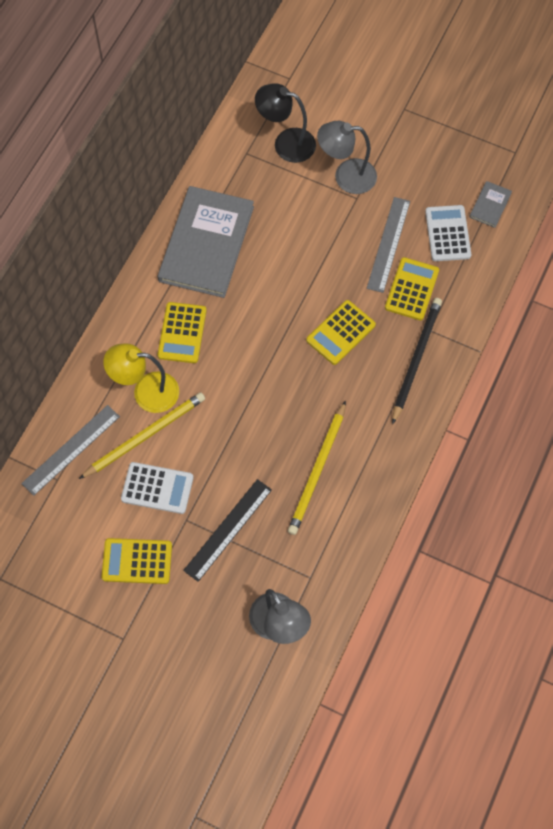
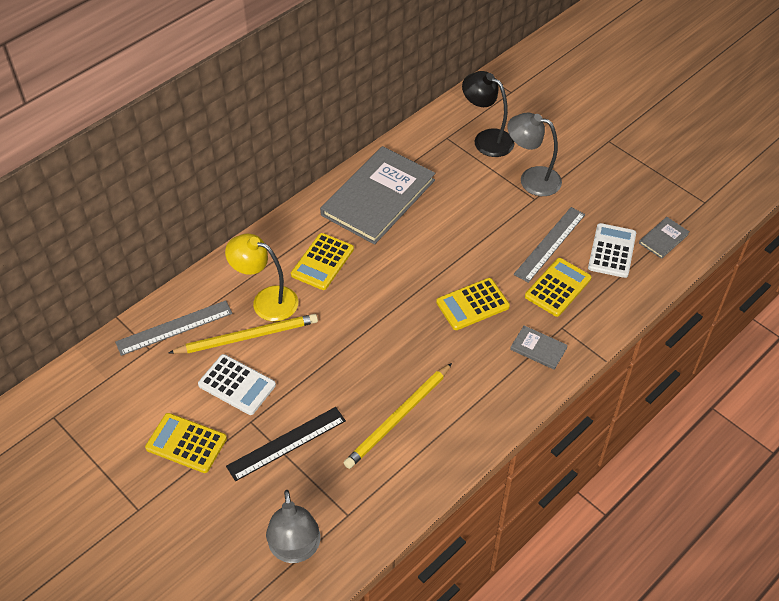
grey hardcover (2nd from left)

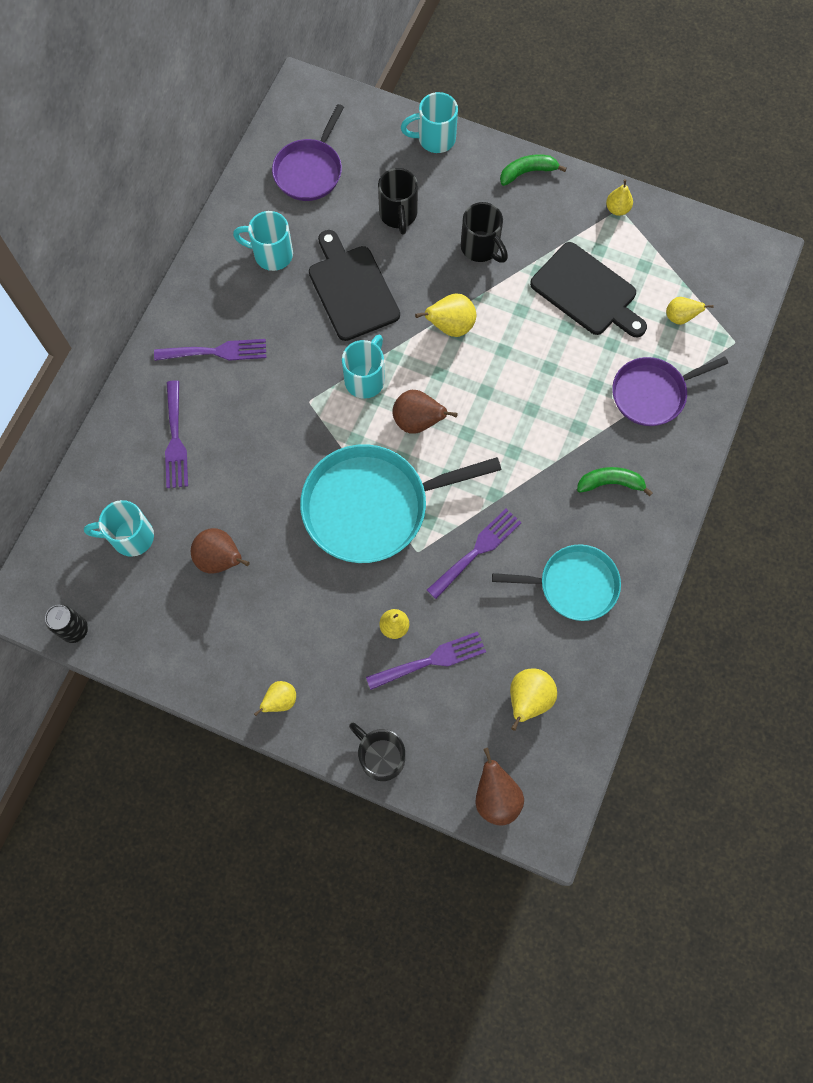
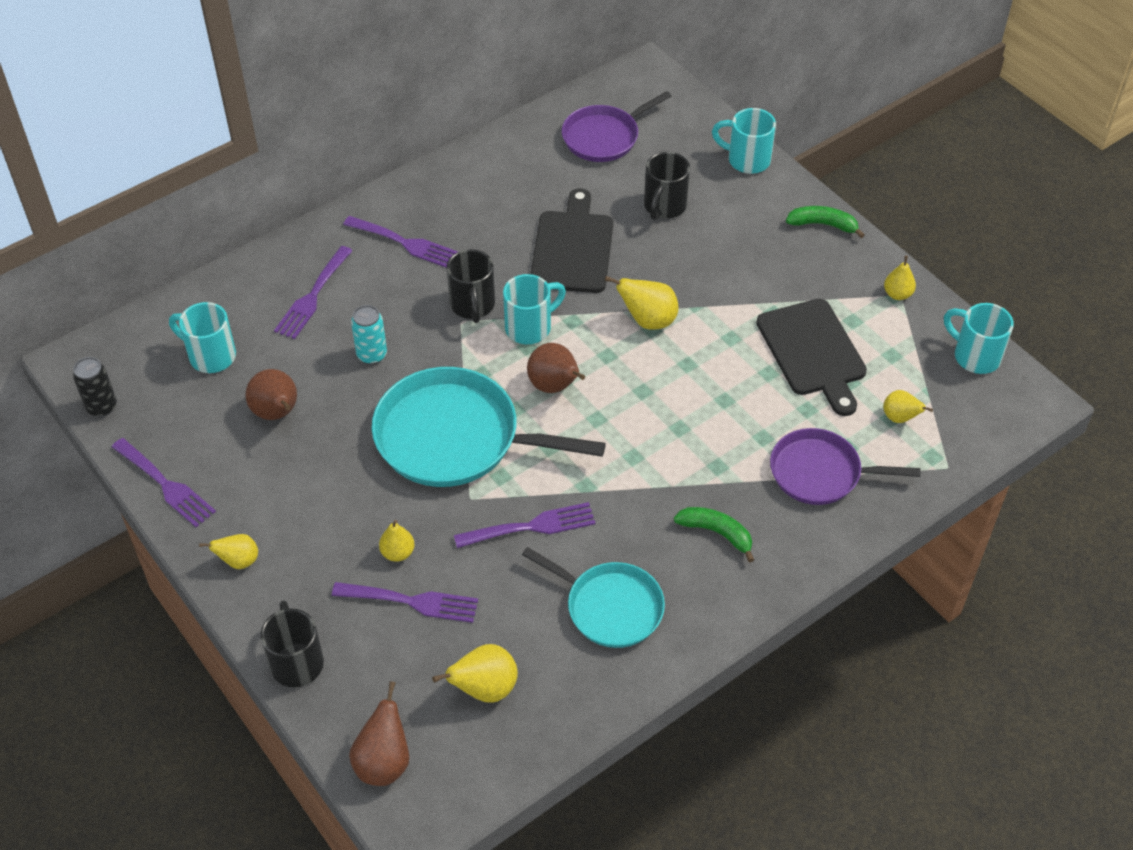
royal purple table fork (1st from left)
teal soda can
teal coffee mug (4th from left)
jet-black coffee mug (2nd from left)

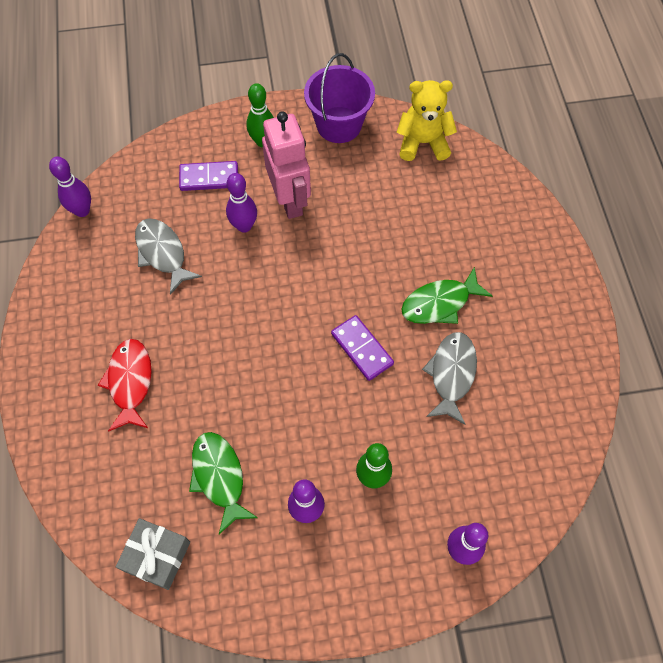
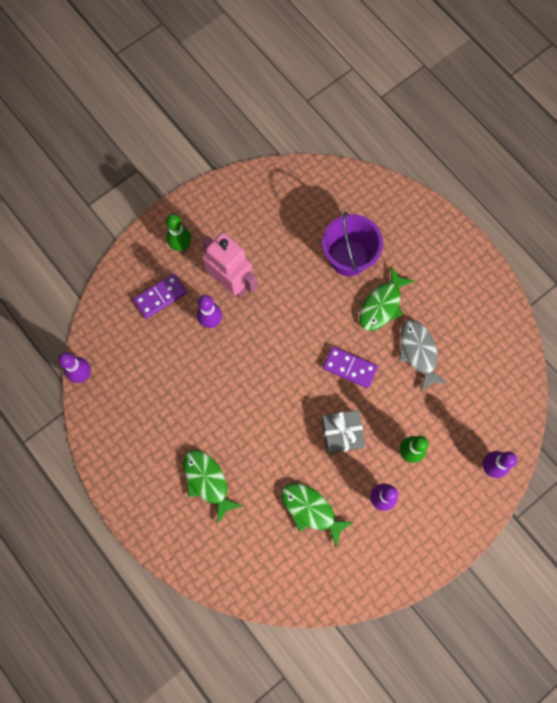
grey fish (1st from left in the first image)
bright yellow teddy bear
grey present
royal purple pail
leaf-green fish (1st from left)

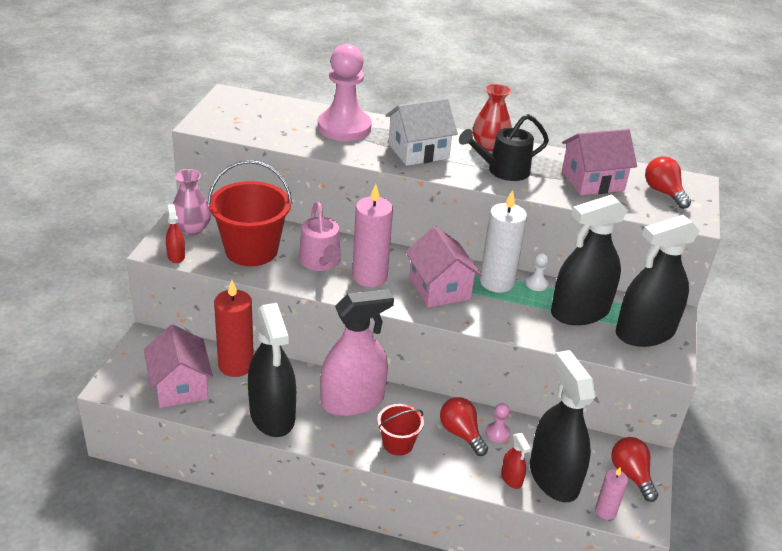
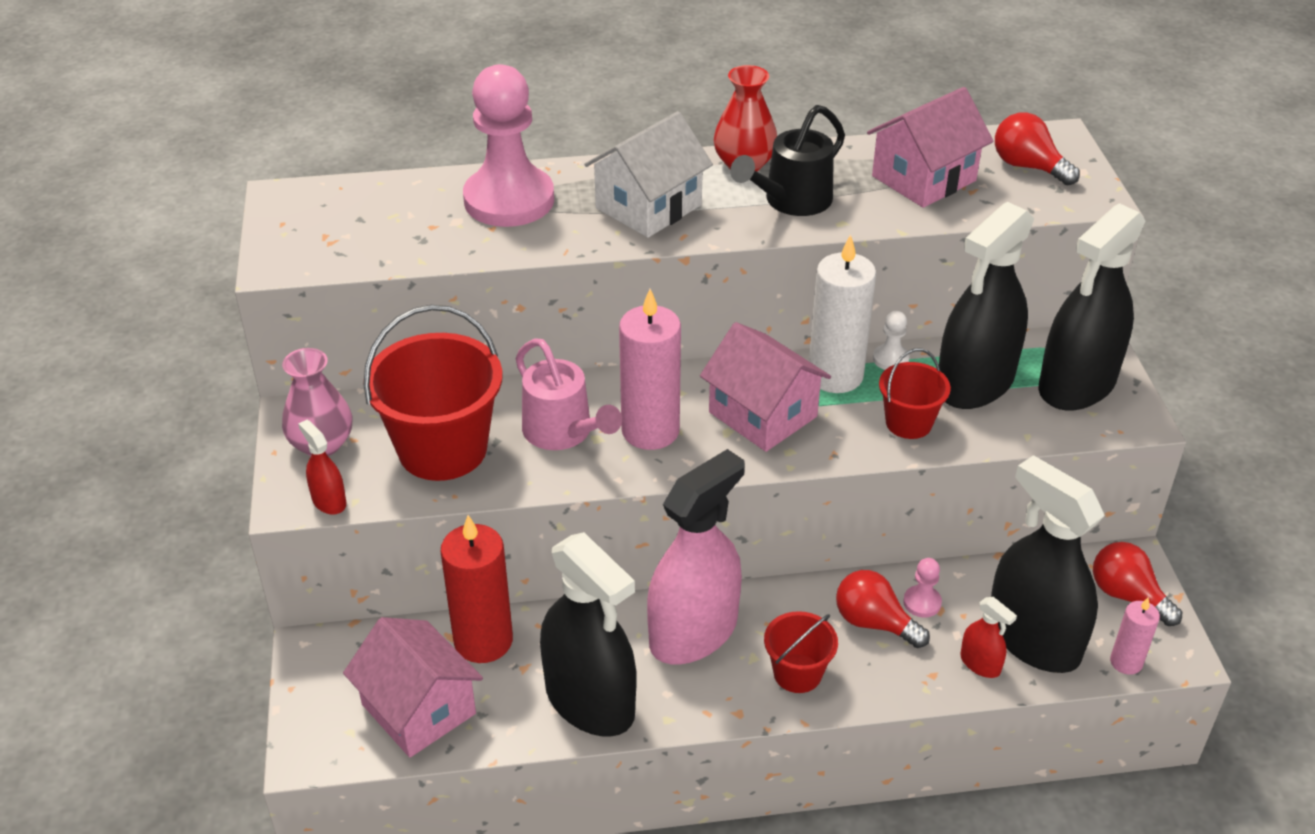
scarlet pail (3rd from left)

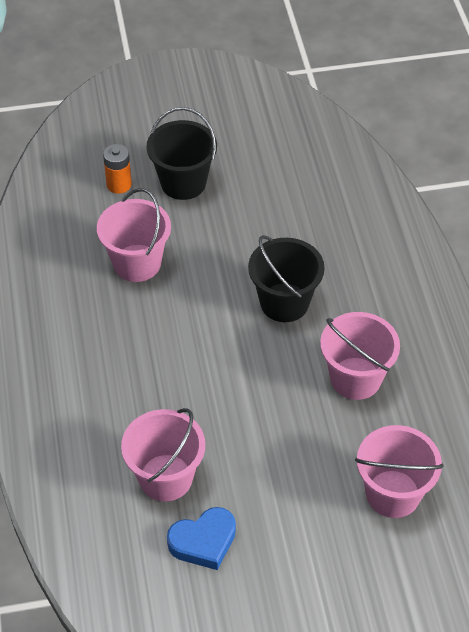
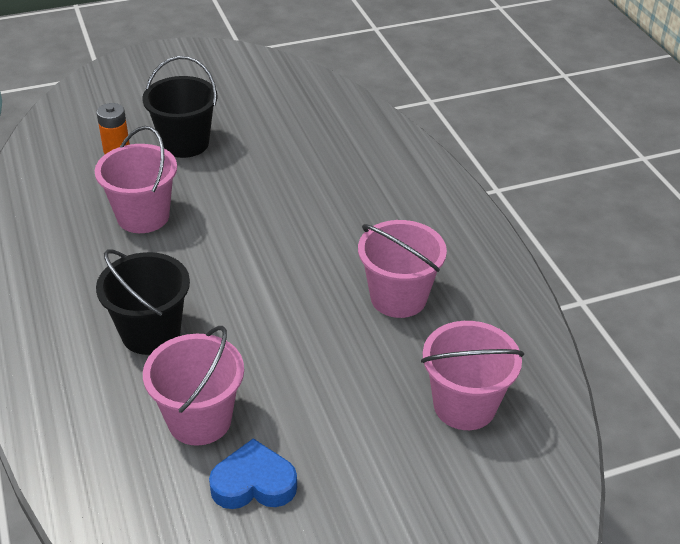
jet-black pail (1st from left)
cobalt heart

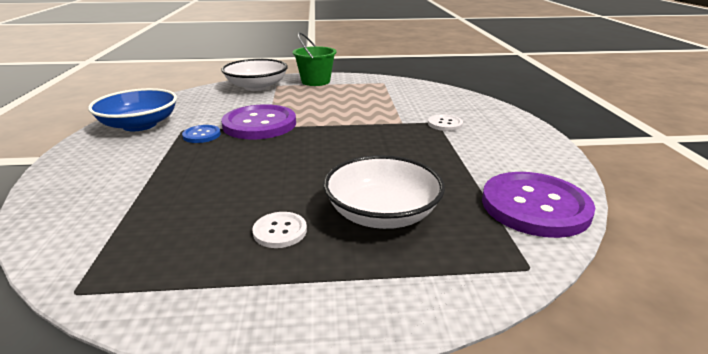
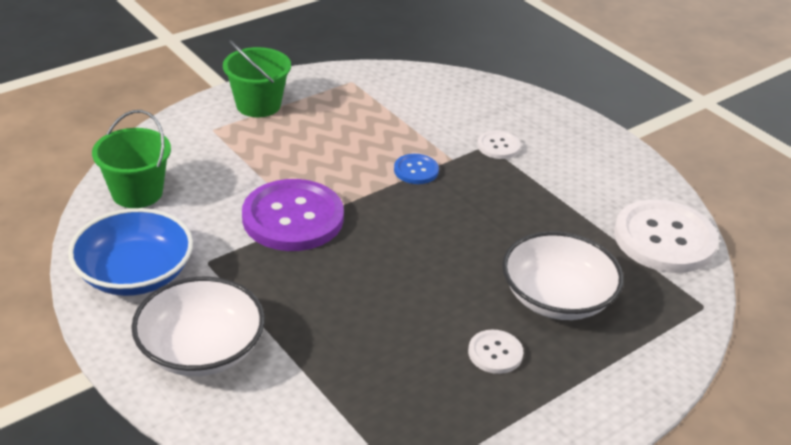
leaf-green pail (1st from left)
cobalt button
white bowl (1st from left)
white button (3rd from left)

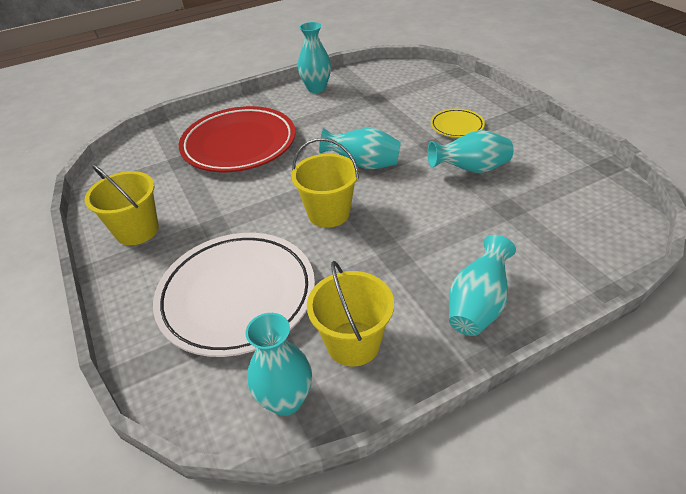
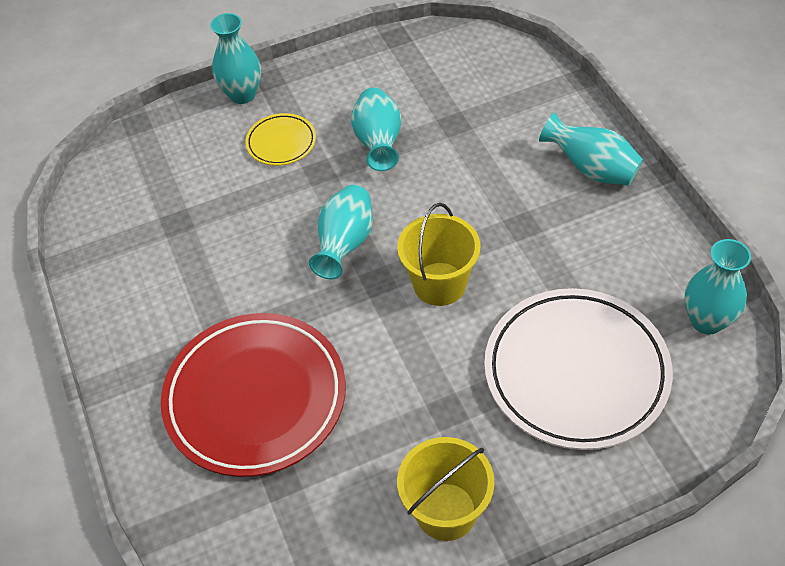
bright yellow pail (3rd from left in the first image)
teal vase (1st from left)

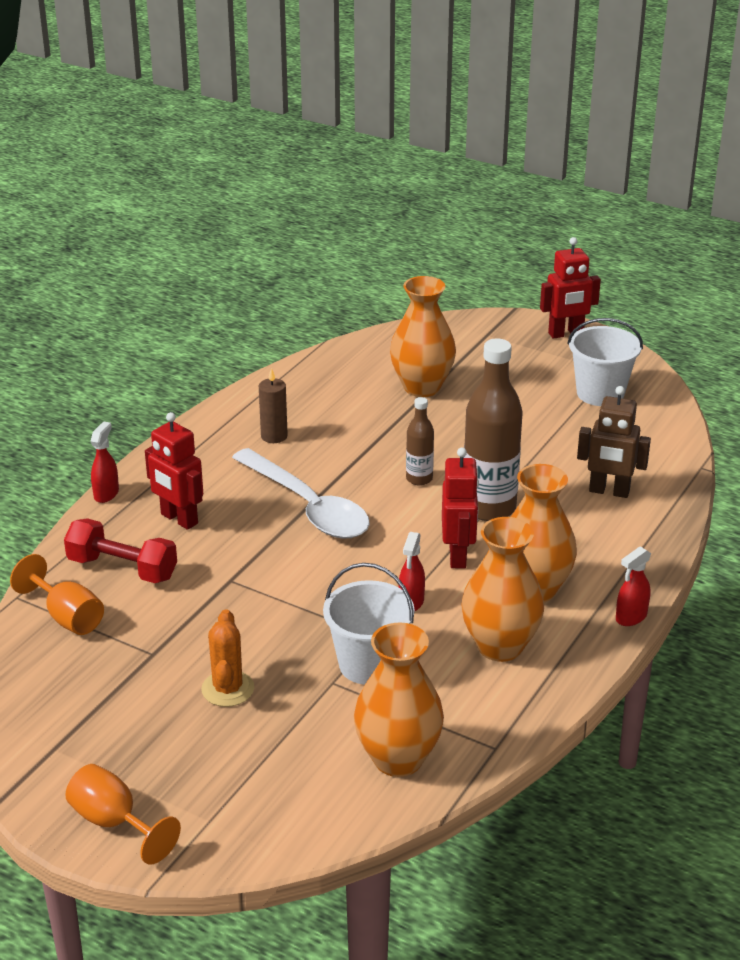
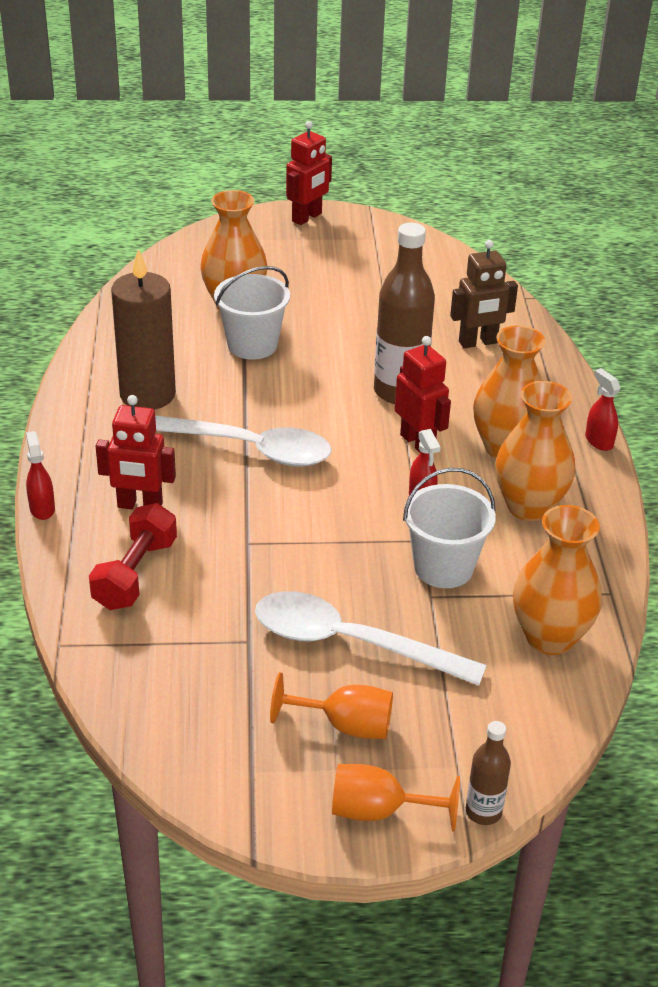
orange goblet (1st from left)
russet bottle (2nd from left)
white pail (1st from left)
white teaspoon (2nd from left)
scarlet hand weight
scarlet spray cleaner (3rd from left)
russet wax candle

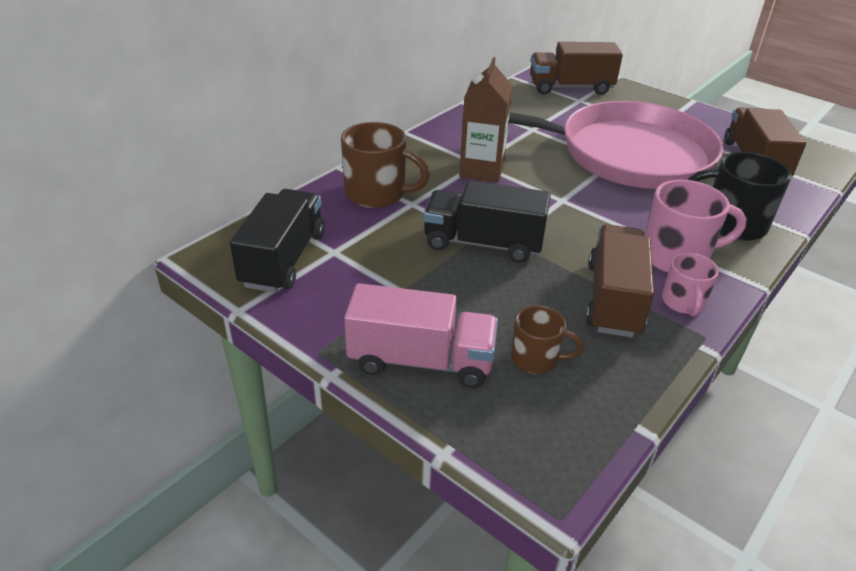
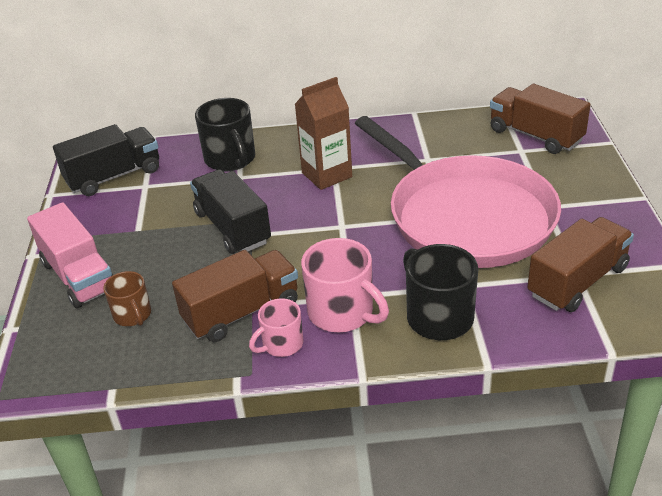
jet-black coffee mug (1st from left)

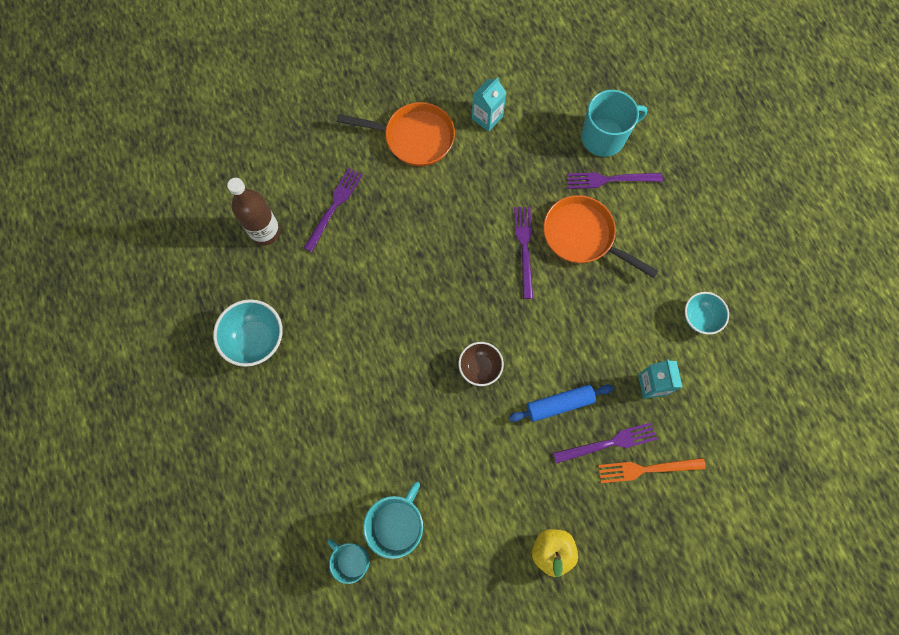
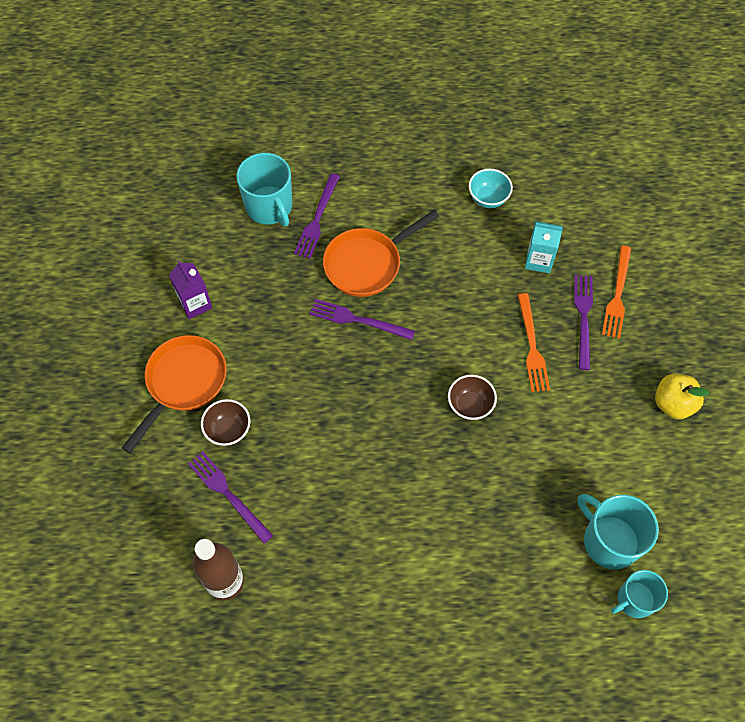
teal bowl (1st from left in the first image)
russet bowl (1st from left)
orange table fork (1st from left)
royal purple juice carton
teal coffee mug (1st from left)

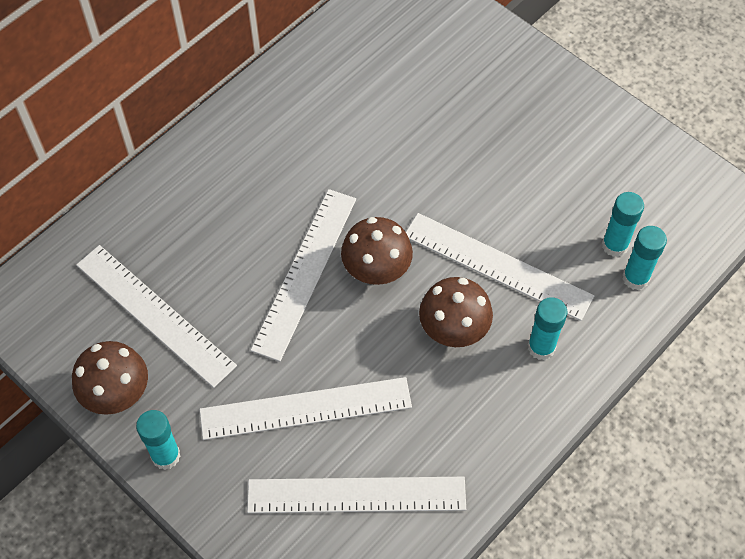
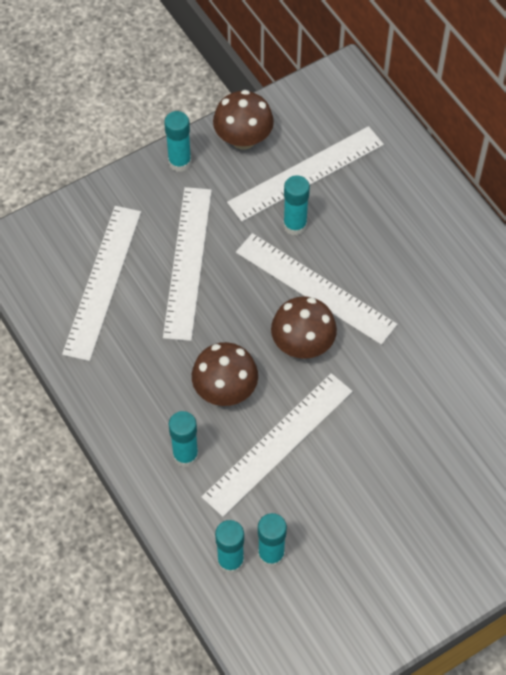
teal glue (5th from left)

